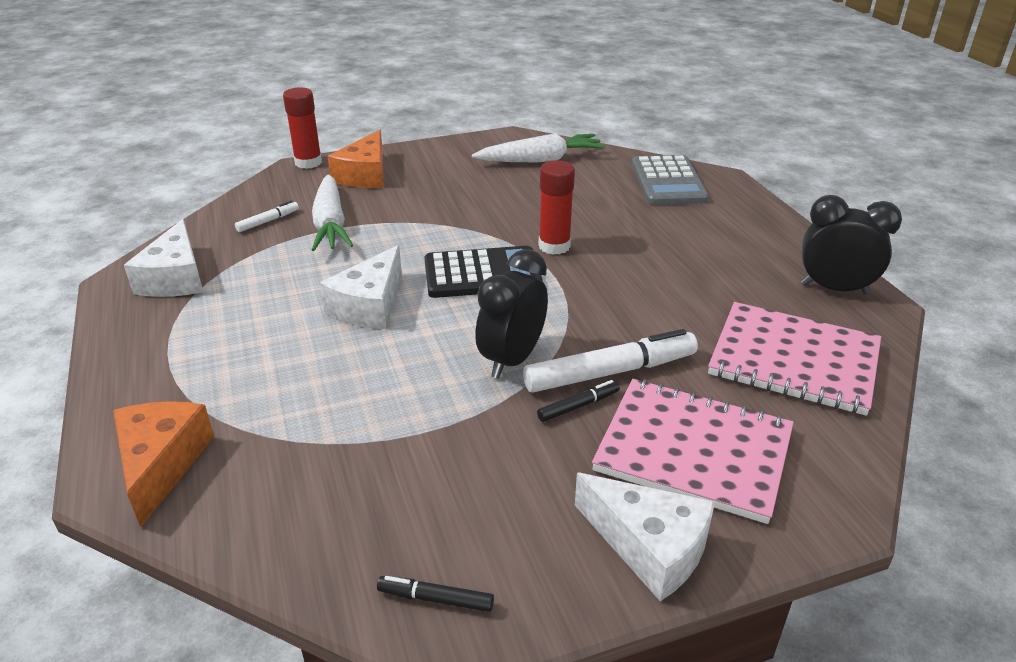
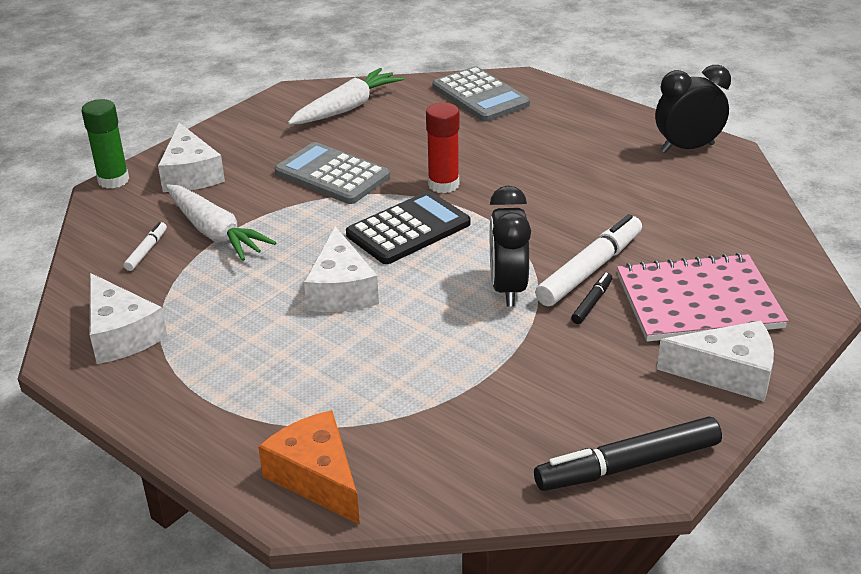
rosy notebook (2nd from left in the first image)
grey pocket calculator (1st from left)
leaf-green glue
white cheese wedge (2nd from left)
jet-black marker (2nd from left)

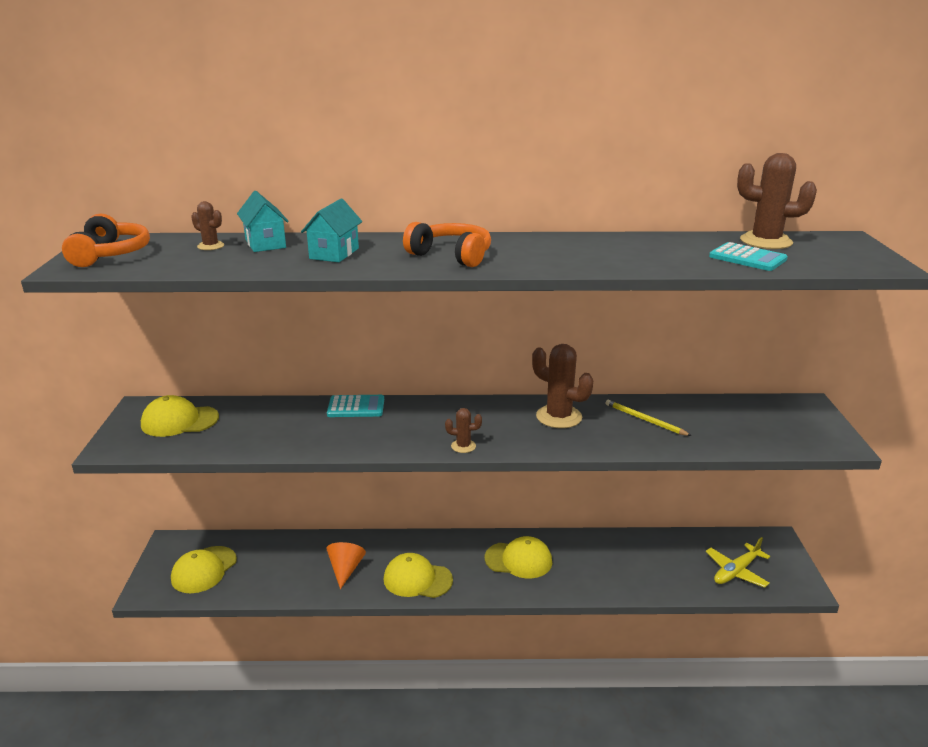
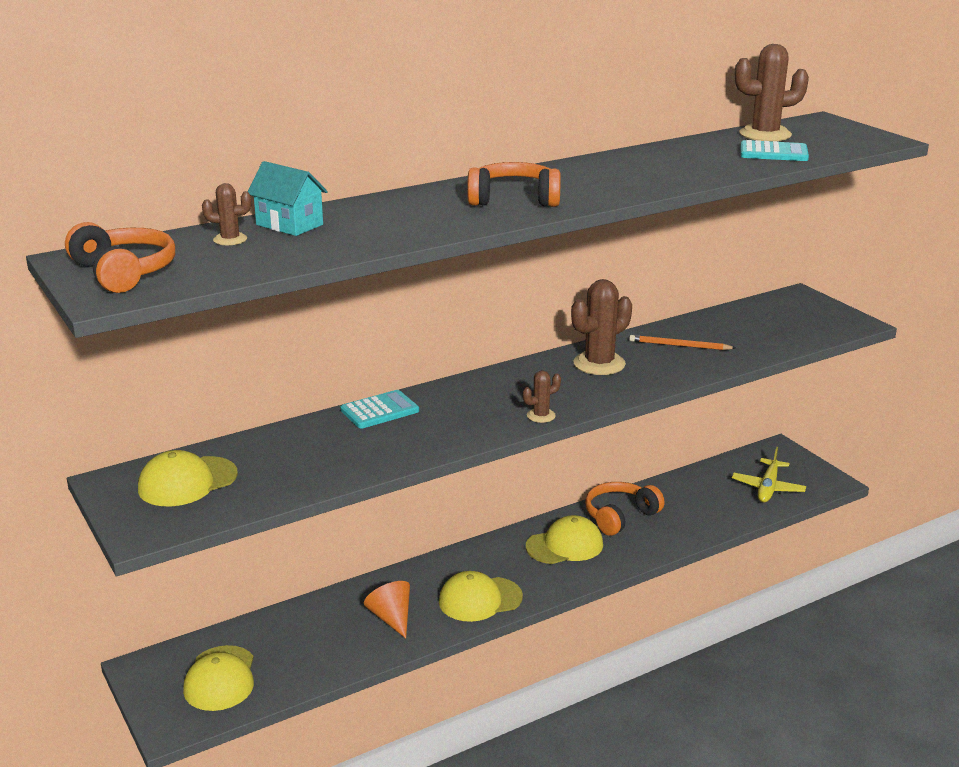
teal cottage (2nd from left in the first image)
orange over-ear headphones (3rd from left)
orange pencil
russet cactus (3rd from left)

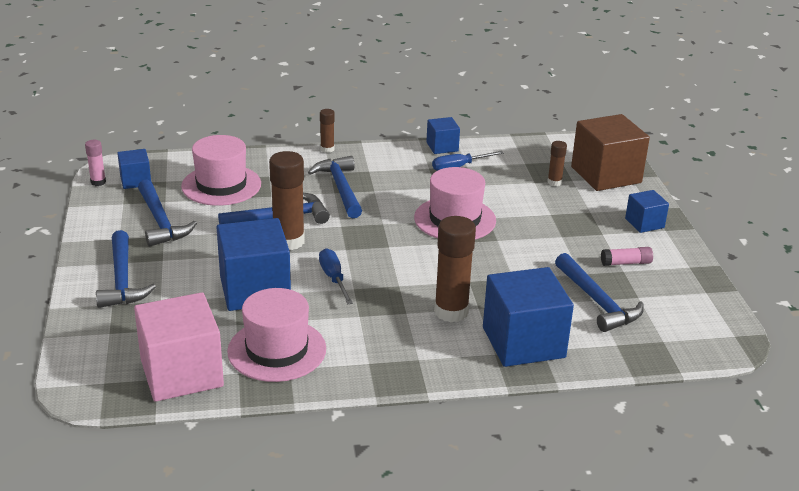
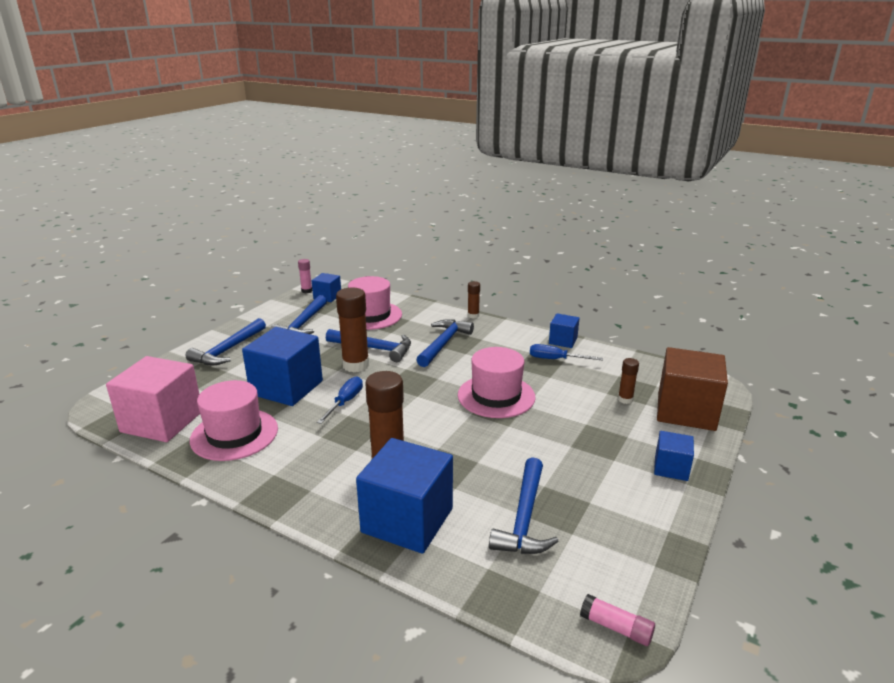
rosy glue (2nd from left)

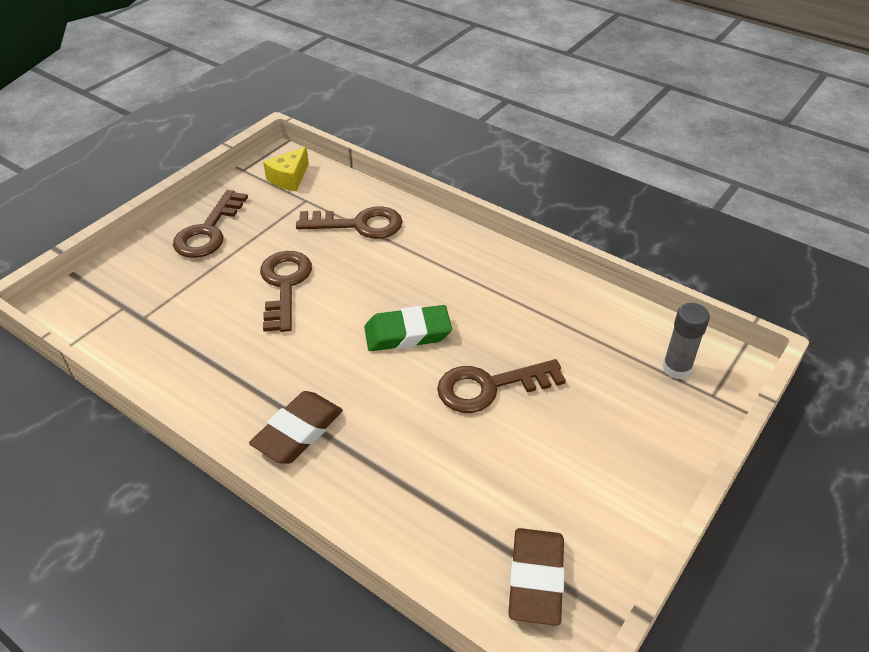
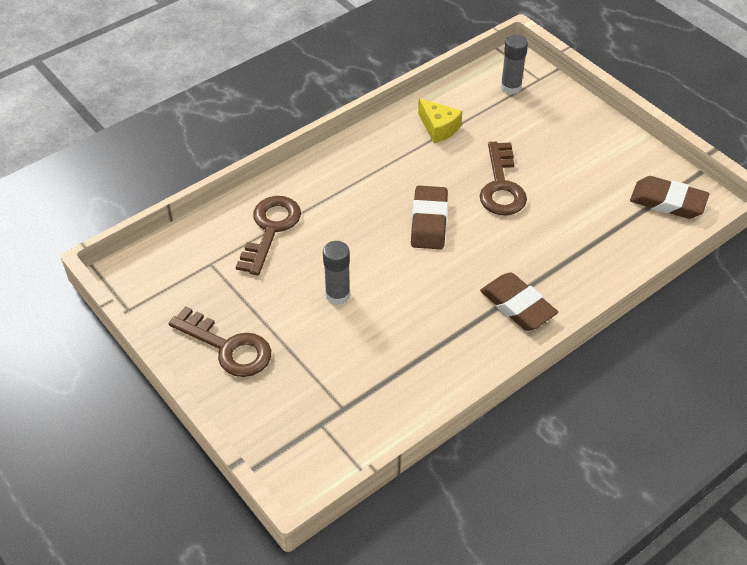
bright yellow cheese wedge
grey glue (1st from left)
russet pencil eraser (1st from left)

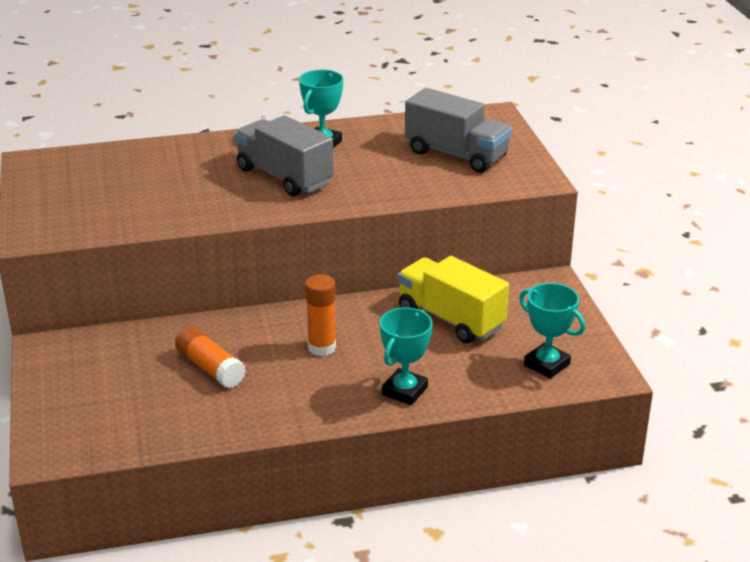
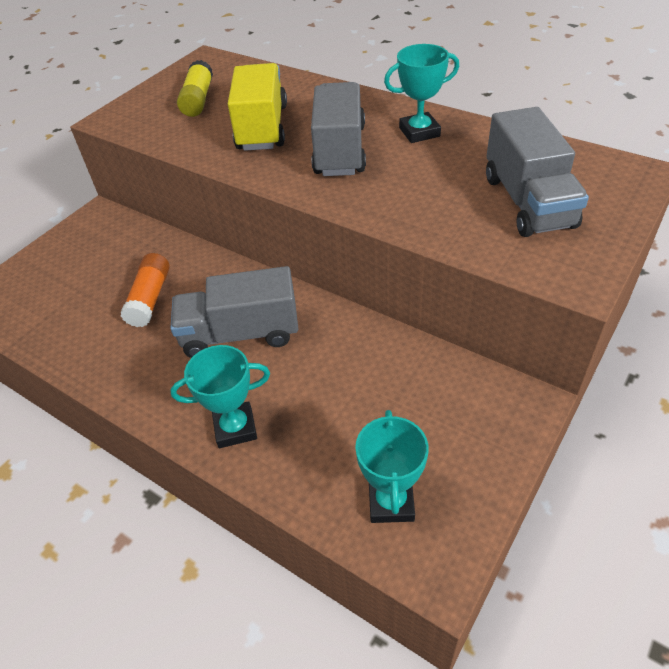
bright yellow glue
bright yellow truck
grey truck (1st from left)

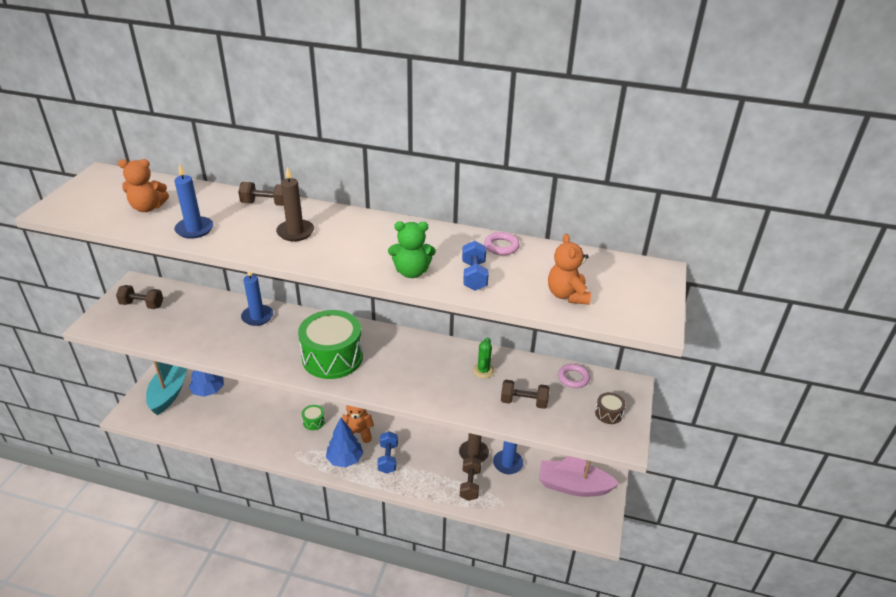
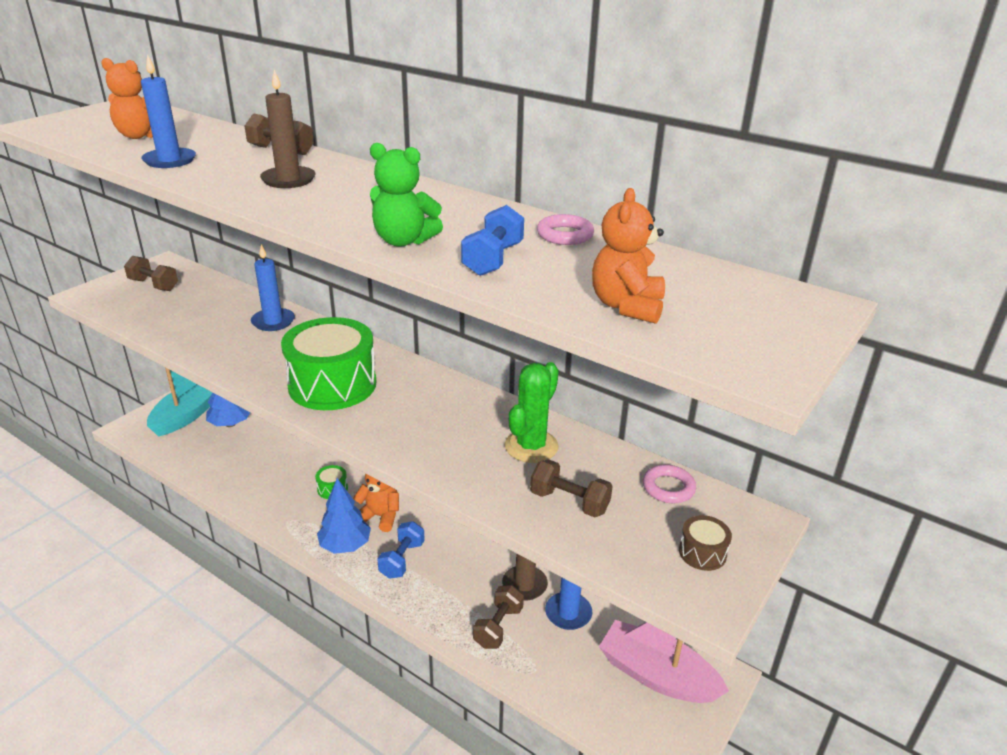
leaf-green cactus

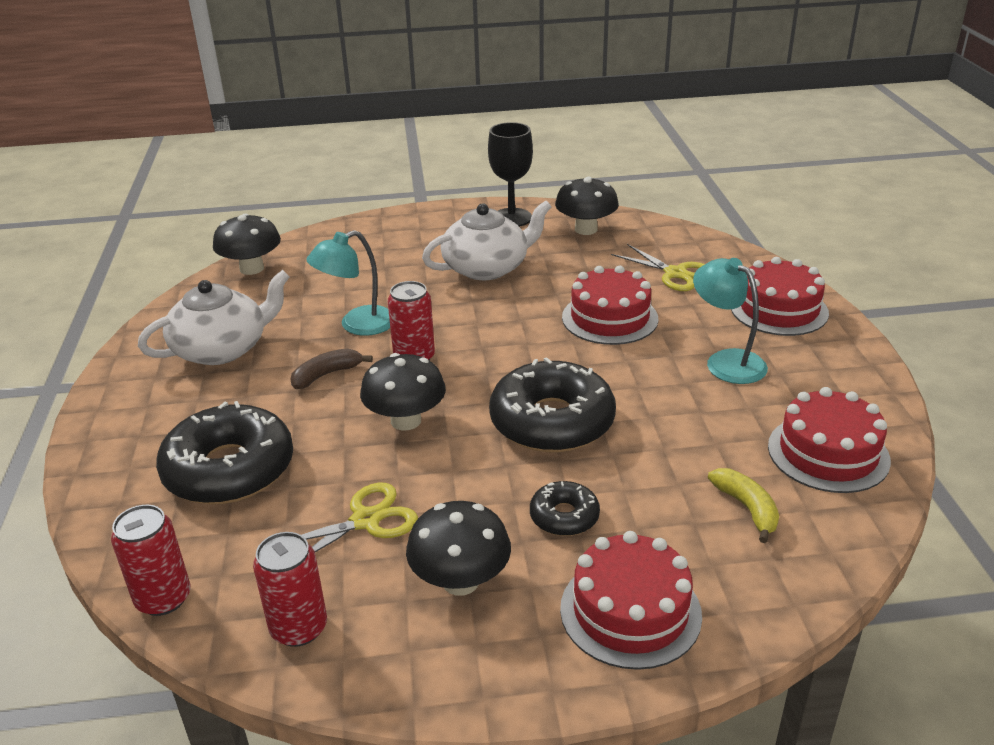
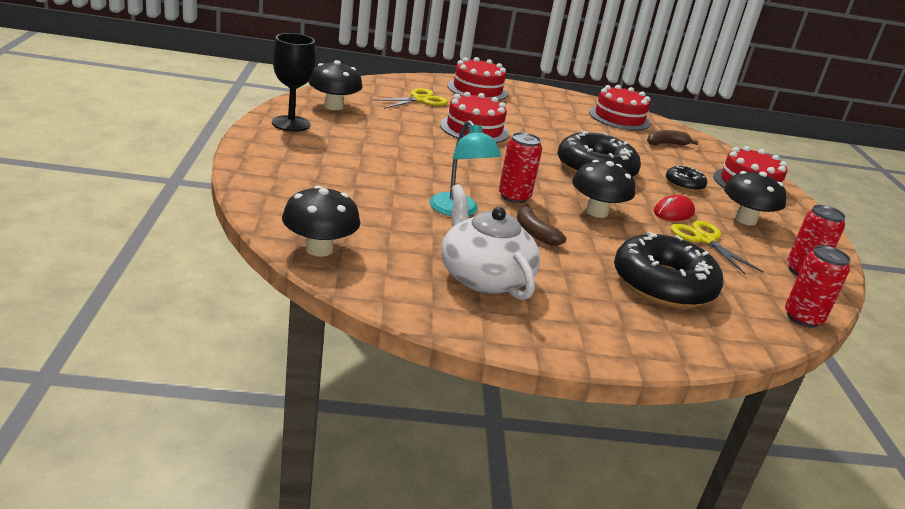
white china teapot (2nd from left in the first image)
teal desk lamp (2nd from left in the first image)
scarlet computer mouse
russet banana (2nd from left)

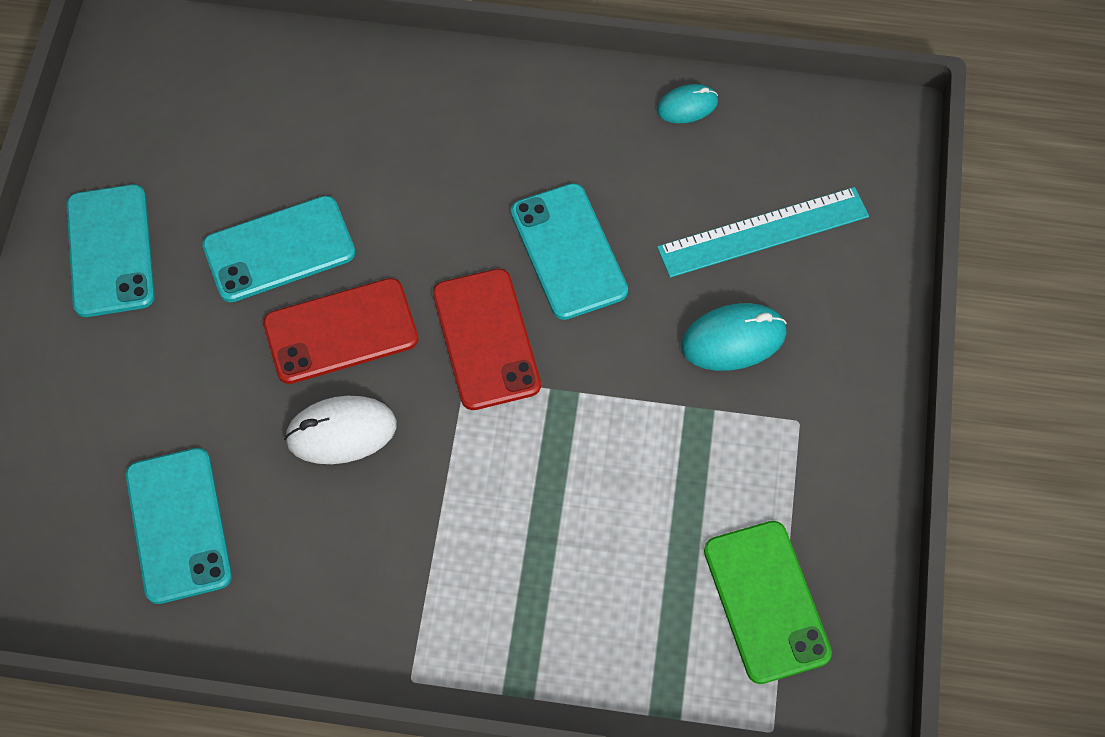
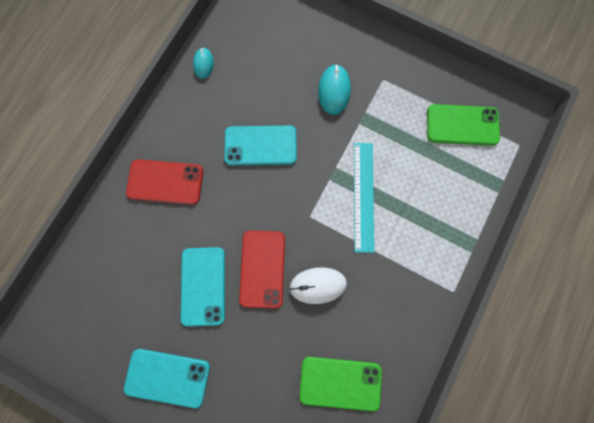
scarlet mobile phone (1st from left)
teal ruler
leaf-green mobile phone (1st from left)
white computer mouse

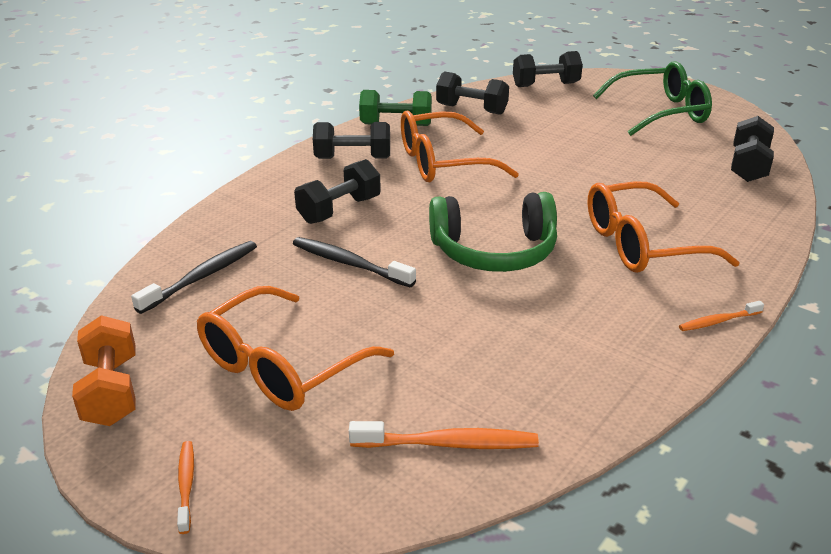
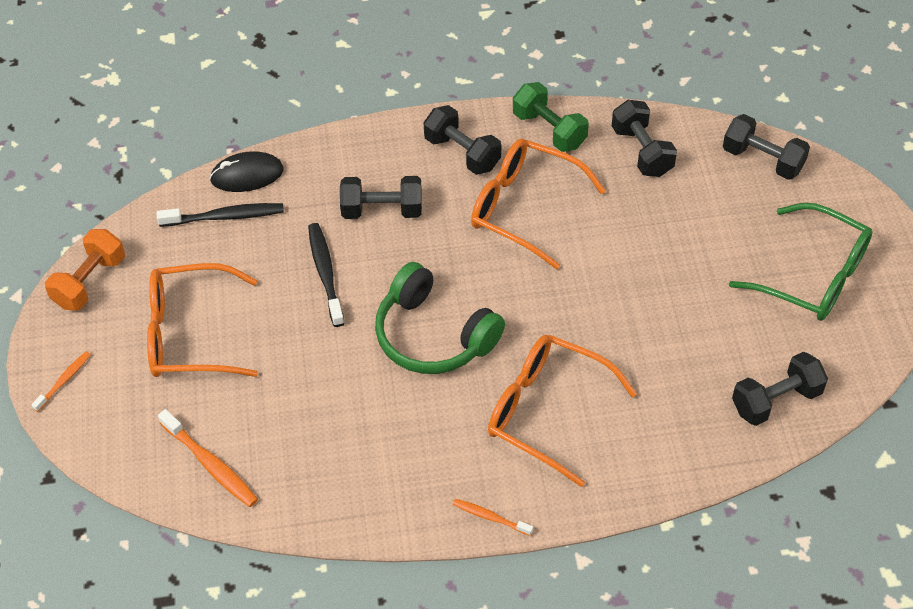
jet-black computer mouse

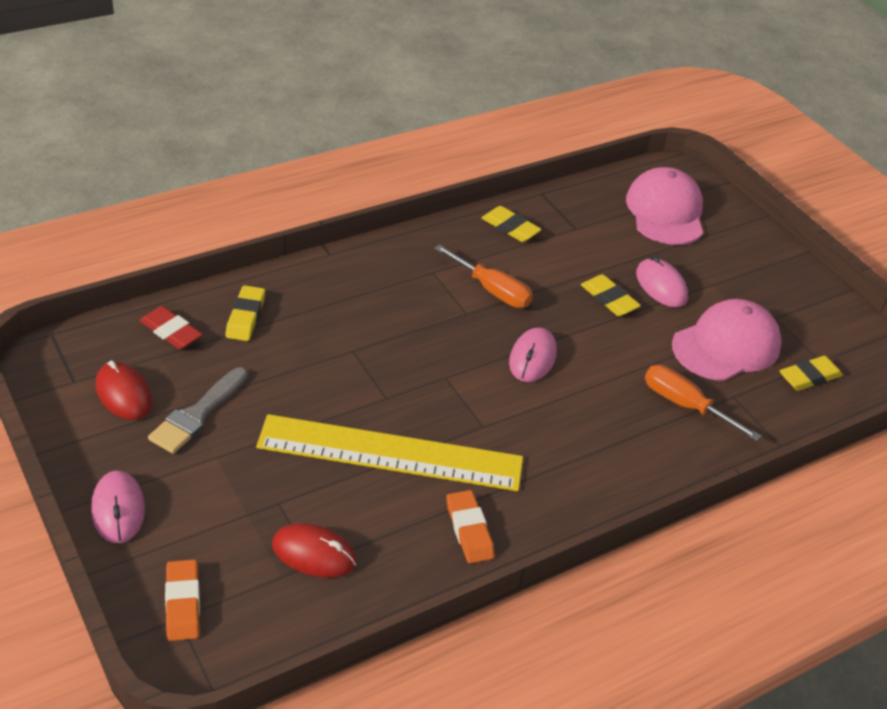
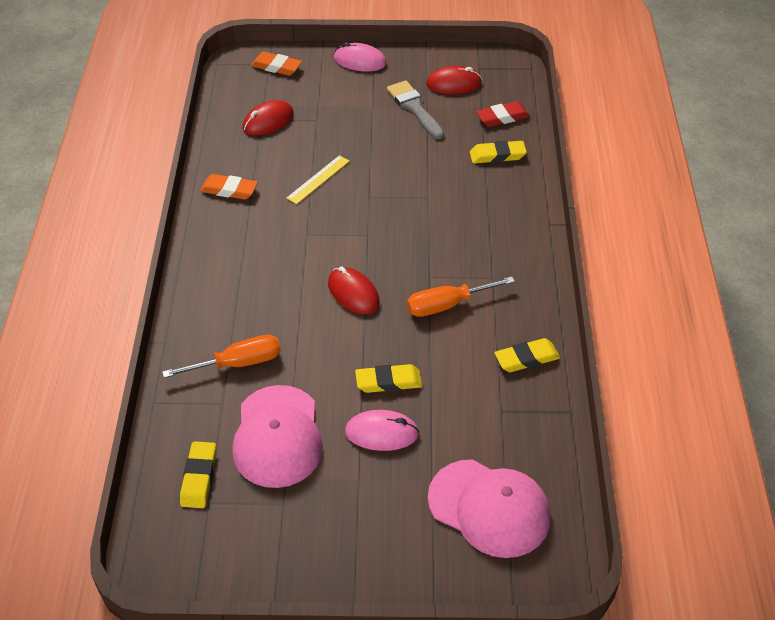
scarlet computer mouse (2nd from left)
bright yellow pencil eraser (3rd from left)
bright yellow ruler

